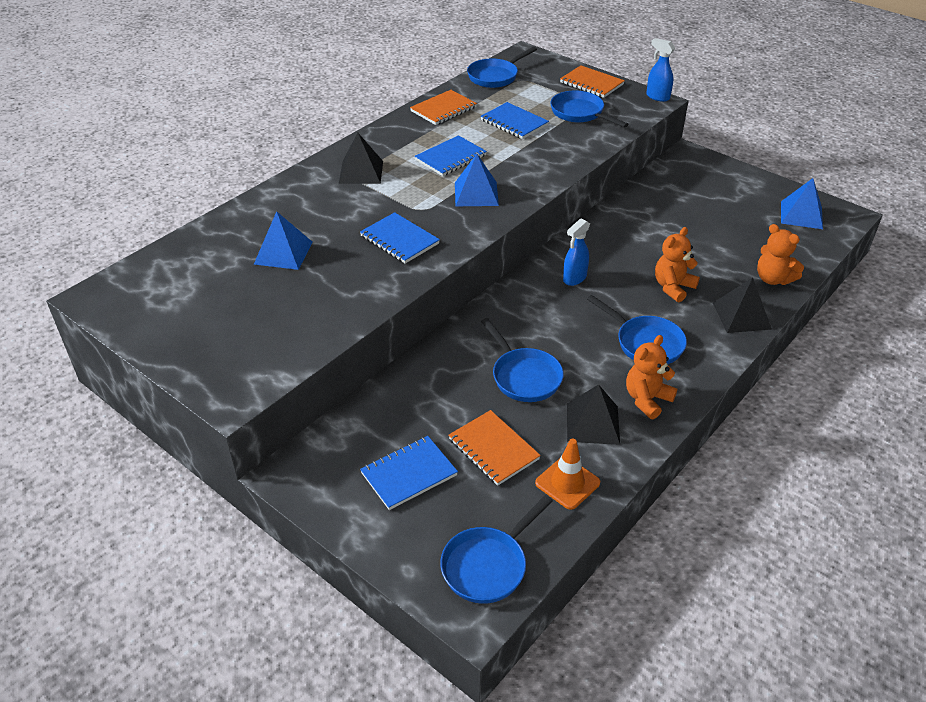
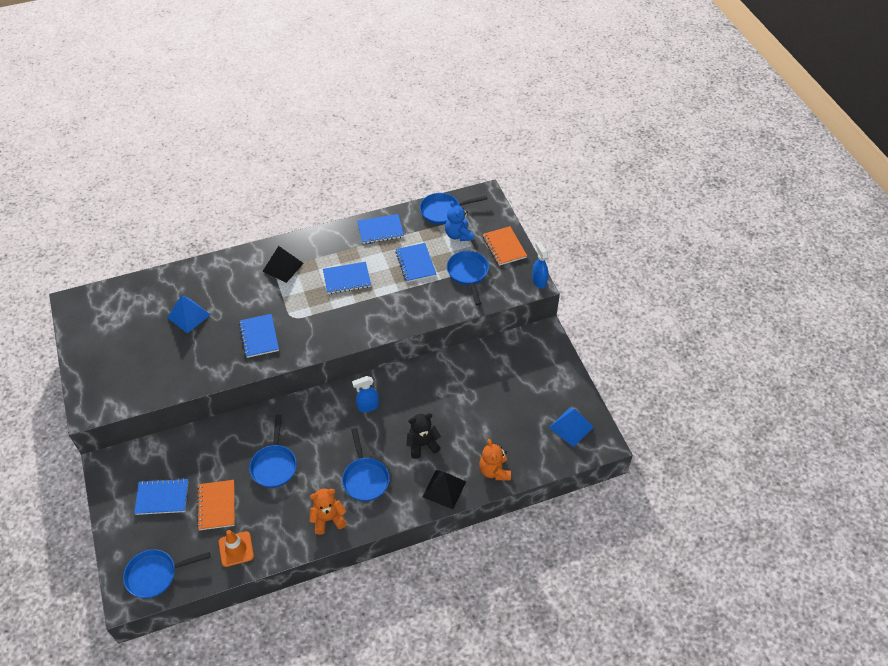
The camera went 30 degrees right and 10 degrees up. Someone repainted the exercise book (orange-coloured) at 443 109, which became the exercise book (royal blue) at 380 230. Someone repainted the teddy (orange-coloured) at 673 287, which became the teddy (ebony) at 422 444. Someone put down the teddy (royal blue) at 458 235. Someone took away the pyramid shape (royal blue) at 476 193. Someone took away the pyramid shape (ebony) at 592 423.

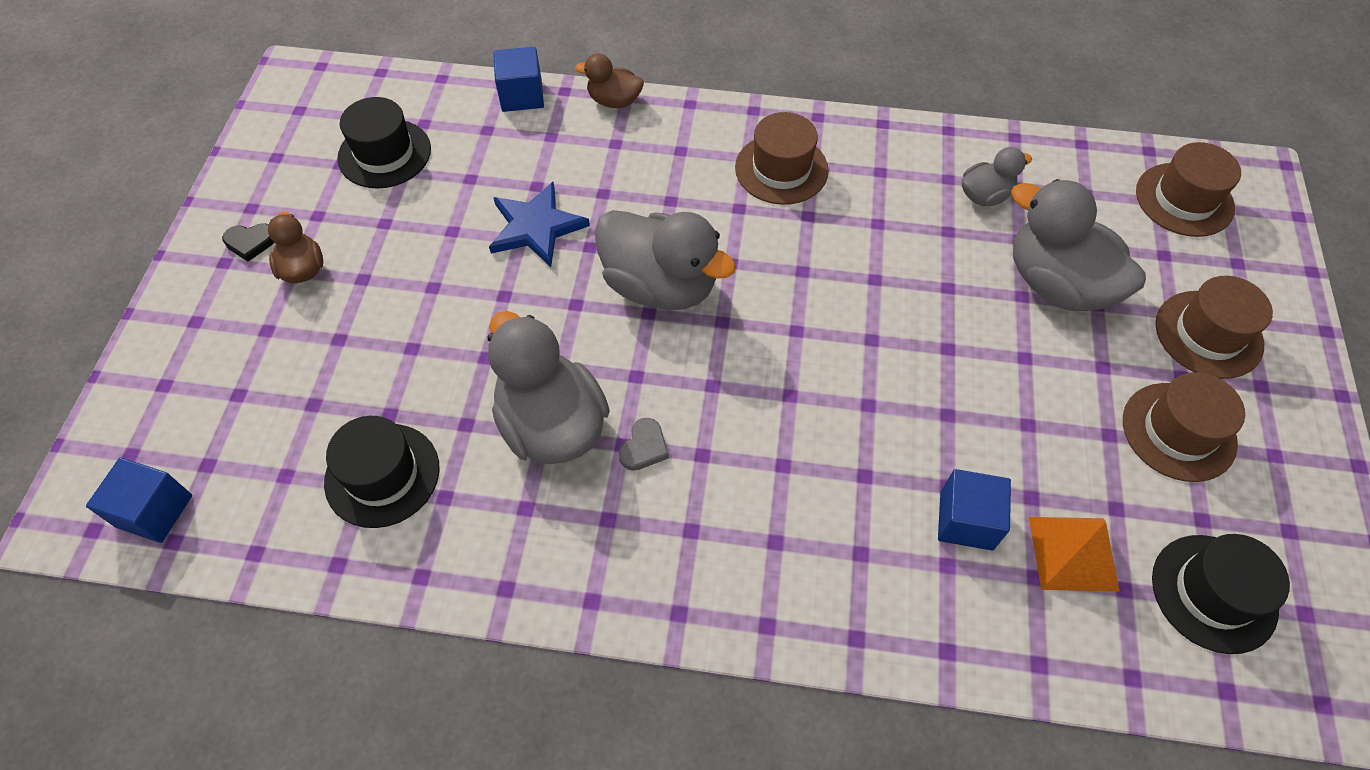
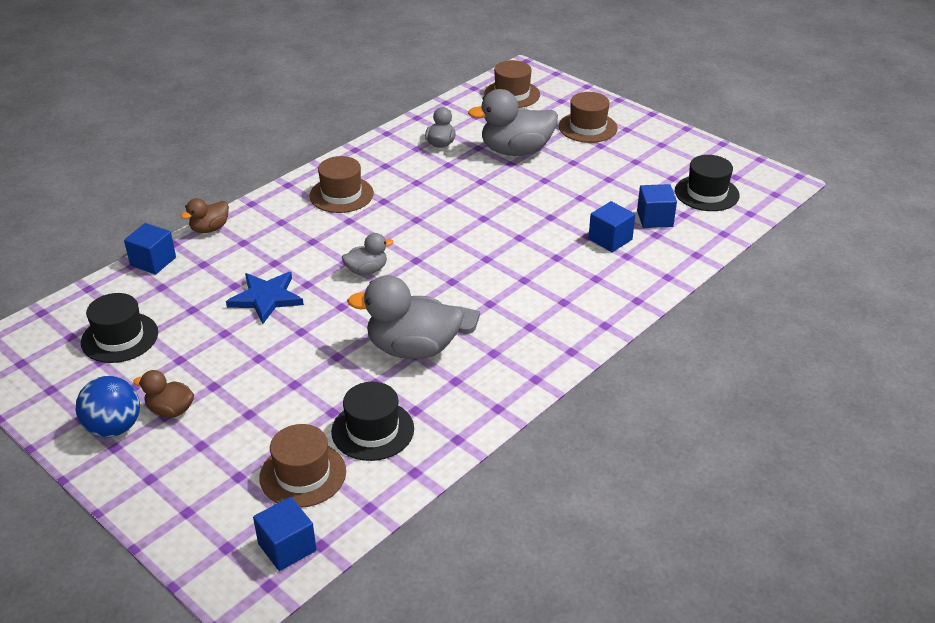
The camera went 55 degrees left and 20 degrees down. Someone swapped the heart shape (ebony) at 250 242 for the play ball (royal blue) at 114 428. Someone carried the tall hat (russet) from 1178 431 to 303 474. Someone scaled the rubber duck (gray) at 660 286 by 0.52. Someone swapped the pyramid shape (orange-coloured) at 1073 553 for the cube (royal blue) at 654 219.

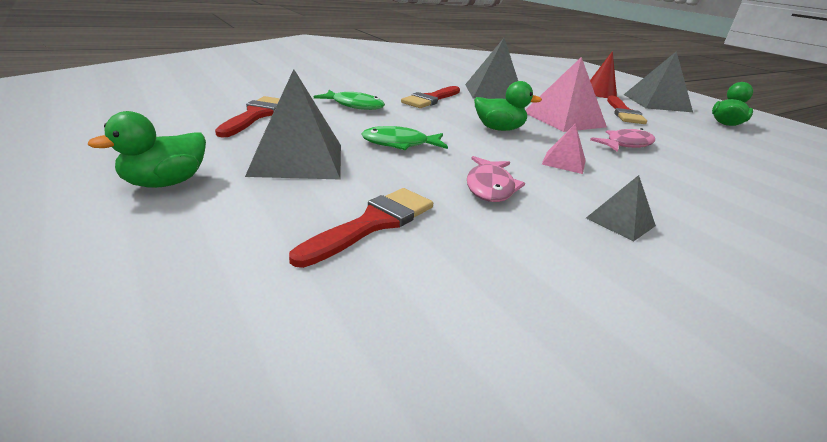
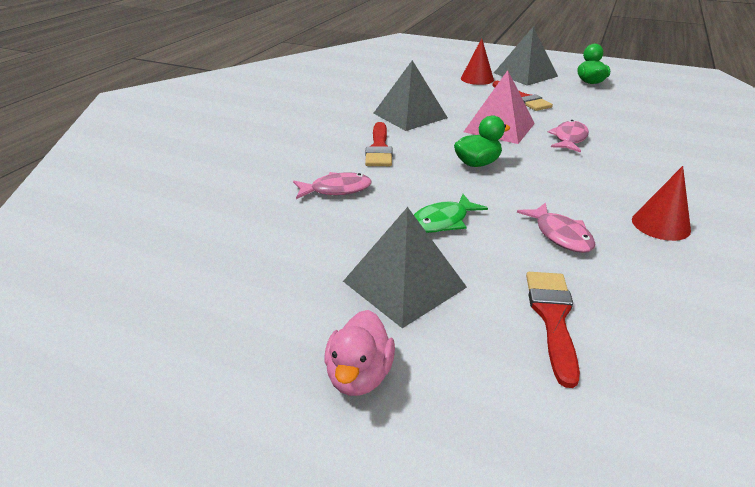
The camera went 30 degrees left and 5 degrees up. Someone repainted the fish figure (emerald) at 354 105, which became the fish figure (rosy) at 336 190. Someone repainted the rubber duck (emerald) at 165 183, which became the rubber duck (rosy) at 359 375. Someone swapped the pyramid shape (gray) at 620 222 for the cone shape (red) at 660 224. Someone took away the brush (red) at 255 115. Someone took away the pyramid shape (rosy) at 563 162.

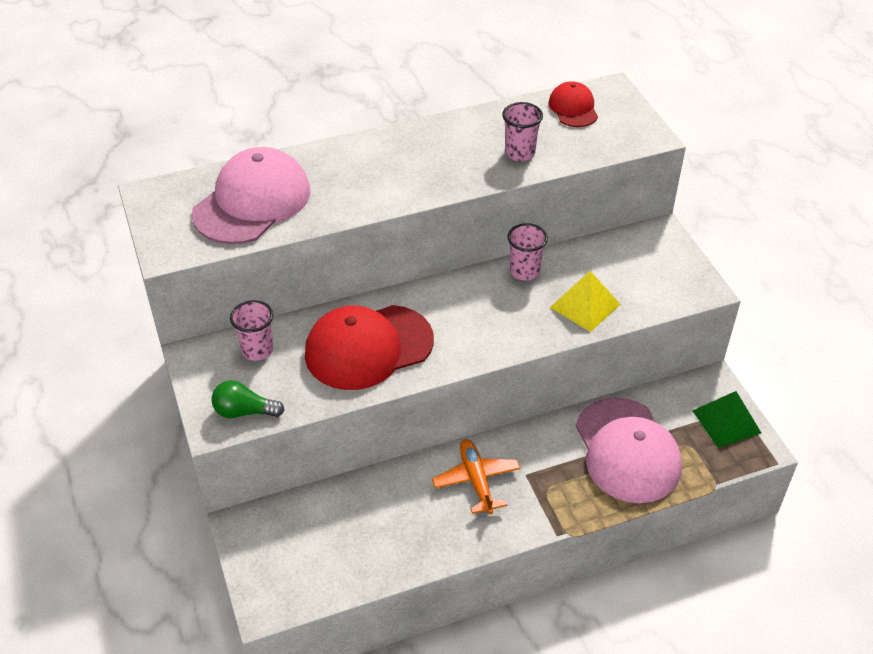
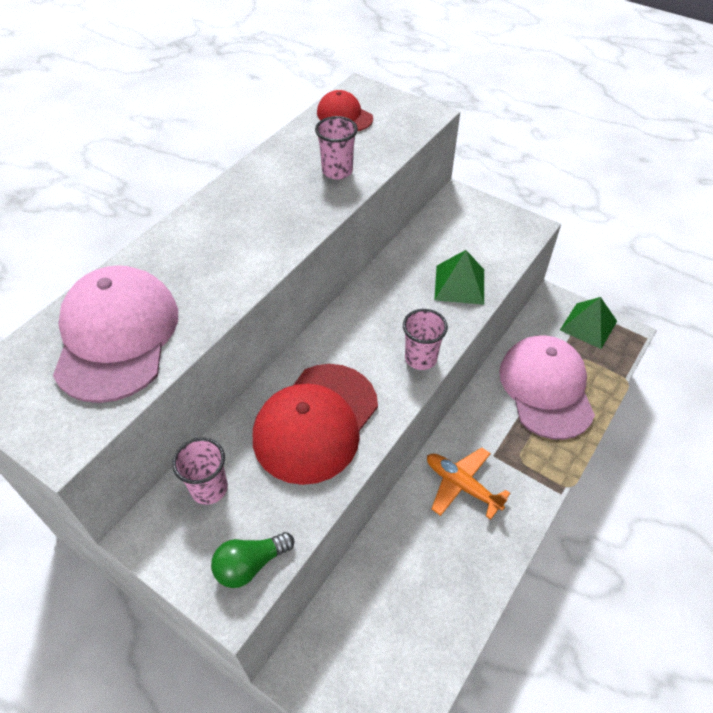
The camera went 35 degrees left and 5 degrees up. Someone carried the cup (rosy) from 524 271 to 421 358. Someone repainted the pyramid shape (bright yellow) at 585 305, which became the pyramid shape (emerald) at 459 284. Someone rotated the cap (rosy) at 627 450 by 135 degrees counterclockwise.

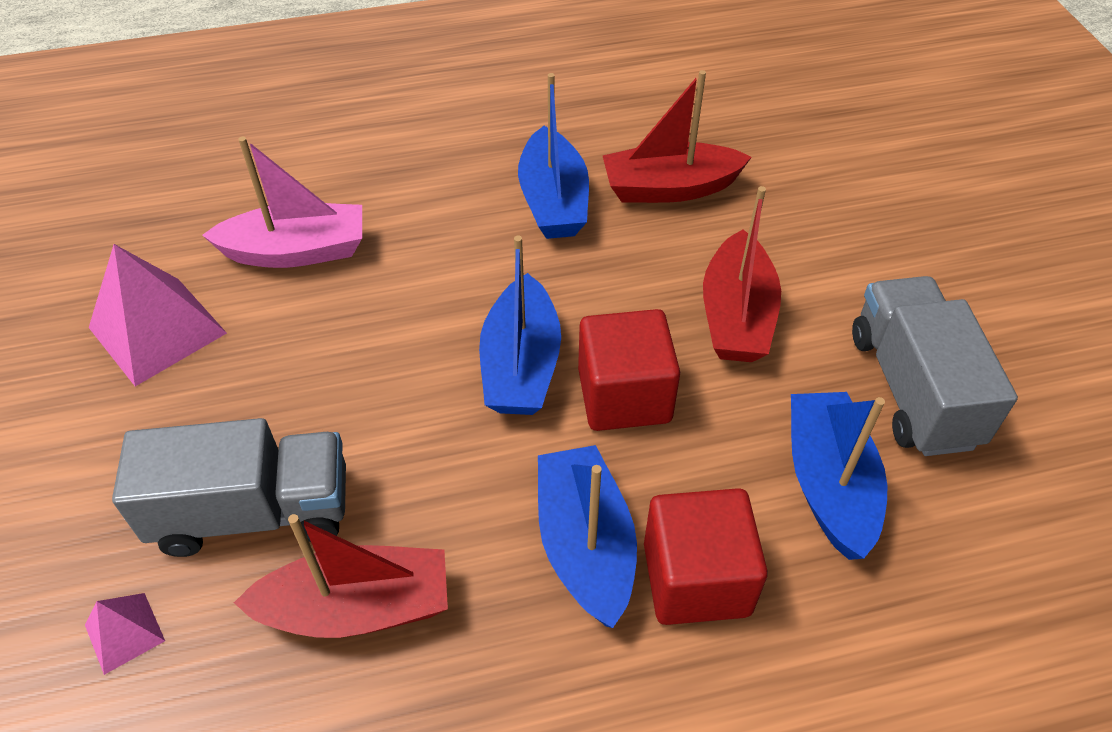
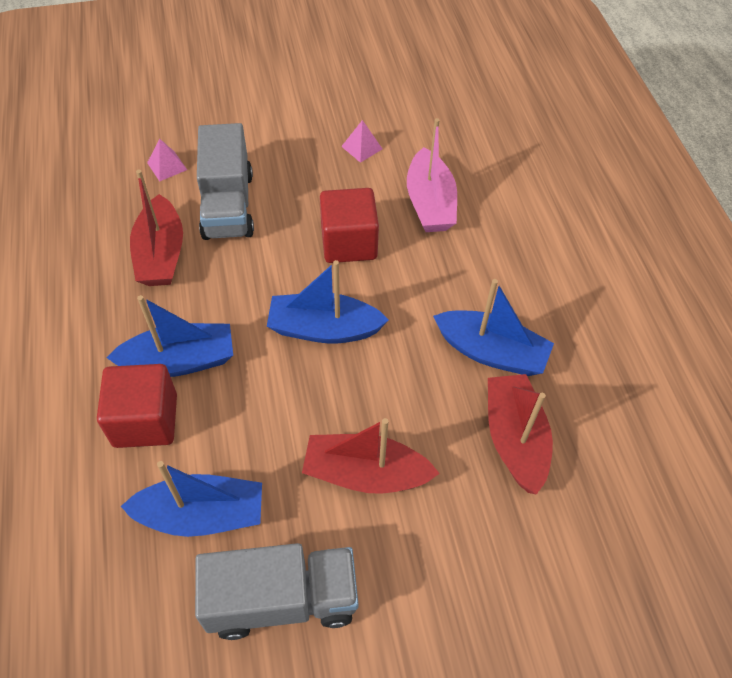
The camera went 90 degrees right and 5 degrees up. Someone carried the cube (red) from 624 396 to 349 243. Someone scaled the pyramid shape (rosy) at 157 330 by 0.49. Someone rotated the boat (royal blue) at 553 201 by 150 degrees counterclockwise.

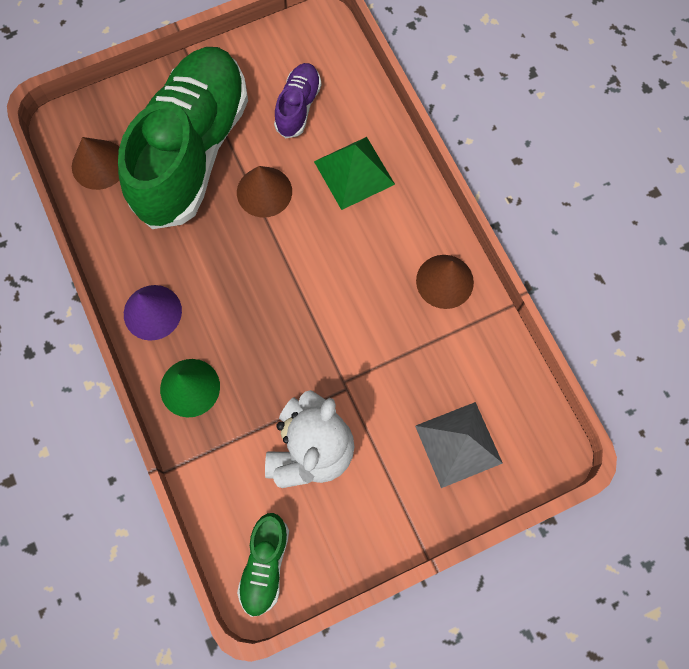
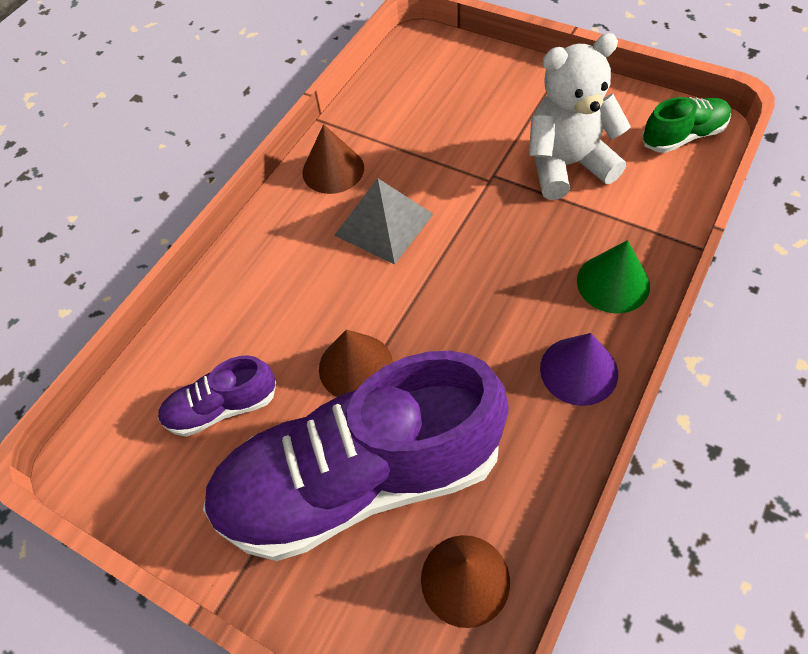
The camera went 120 degrees left and 15 degrees down. Someone repainted the sneaker (emerald) at 193 150, which became the sneaker (royal purple) at 360 479. Someone carried the pyramid shape (gray) from 458 444 to 384 224. Someone took away the pyramid shape (emerald) at 354 172.

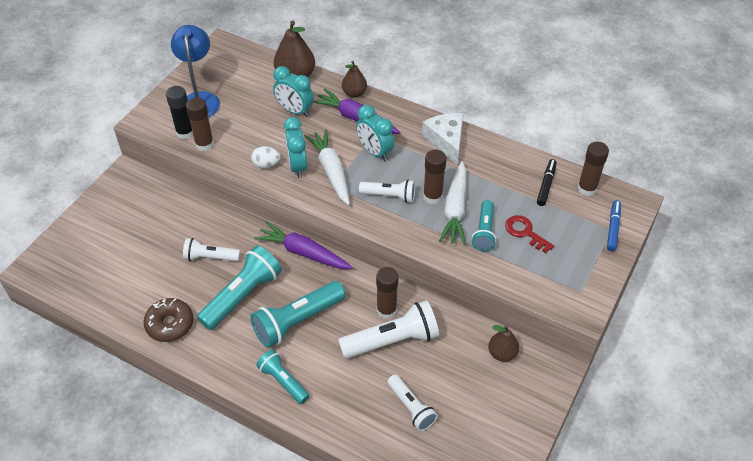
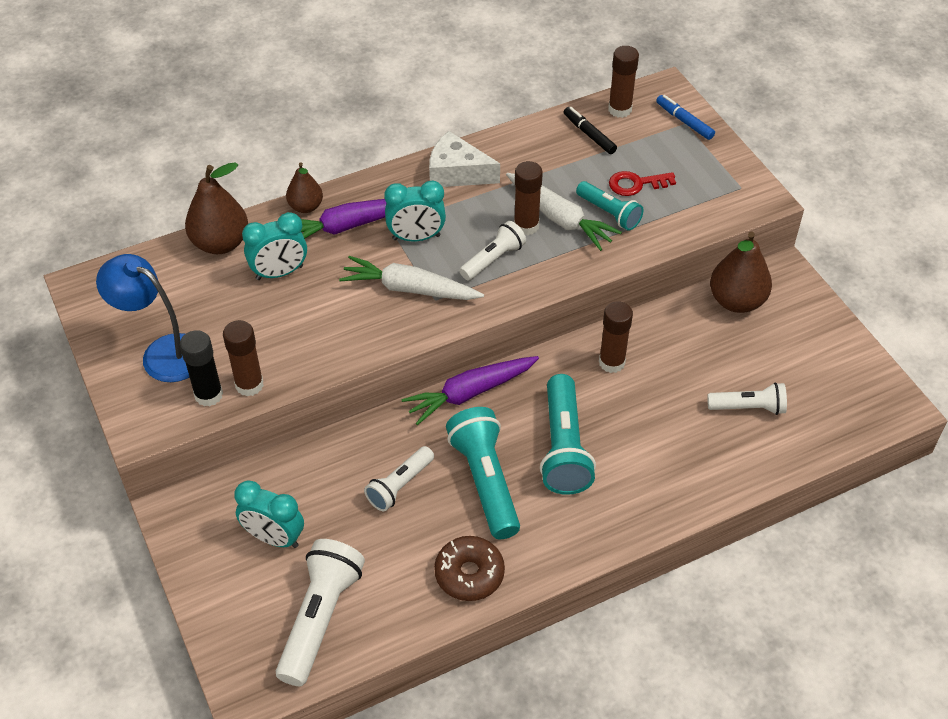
The camera went 55 degrees left and 0 degrees up. Someone carried the bedside clock (teal) from 297 166 to 274 538. Someone carried the flashlight (white) from 392 340 to 320 618. Someone scaled the pear (russet) at 502 353 by 1.65. Someone took away the egg shape (white) at 266 165. Someone took away the flashlight (teal) at 283 381.

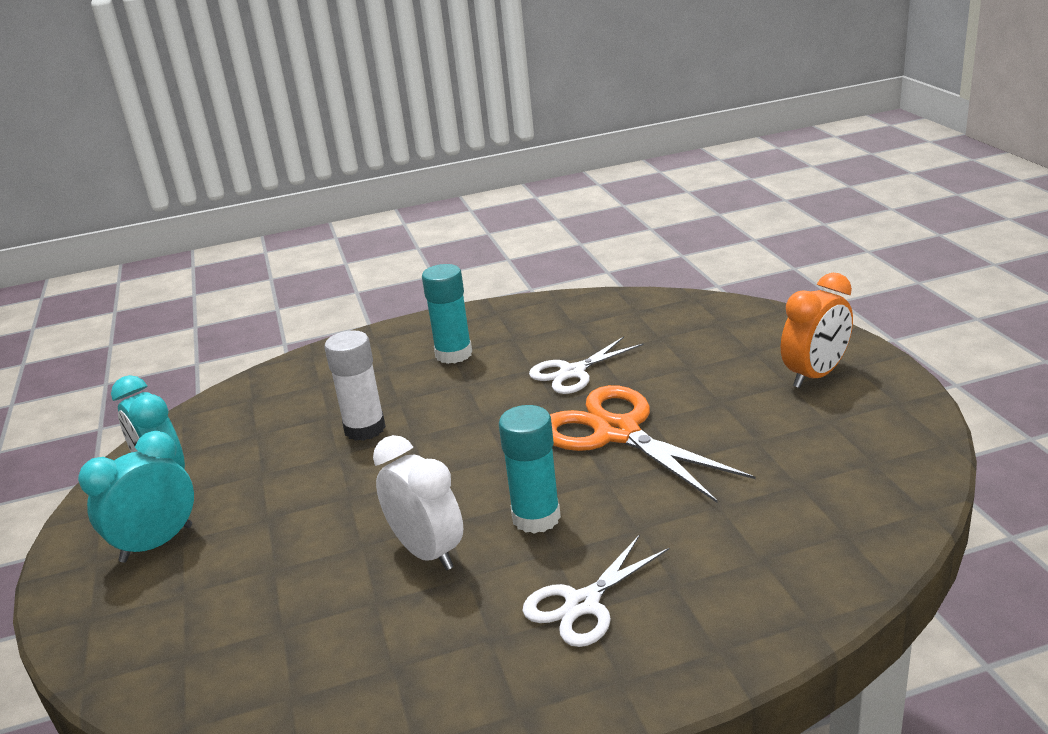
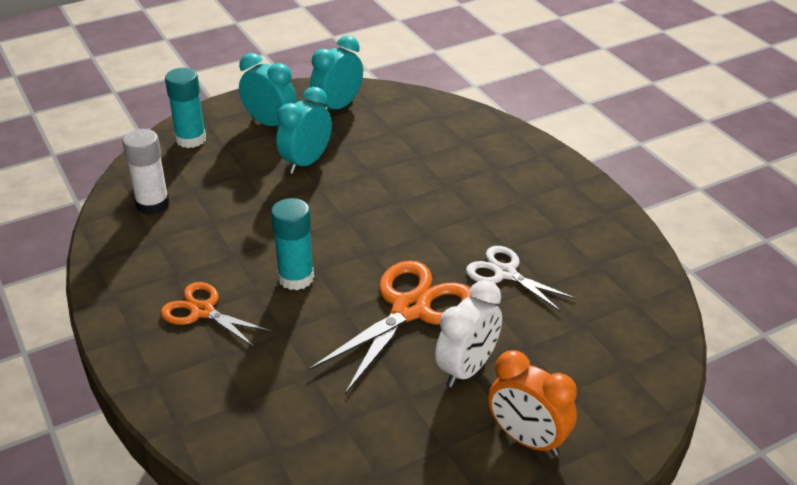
The camera went 75 degrees right and 10 degrees up. Someone carried the stick of glue (white) from 365 429 to 153 204. Someone repainted the pair of scissors (white) at 582 604, which became the pair of scissors (orange-coloured) at 202 311. Someone carried the stick of glue (teal) from 453 354 to 191 139. Someone put down the bedside clock (teal) at 306 162. Someone carried the bedside clock (white) from 427 552 to 467 369.

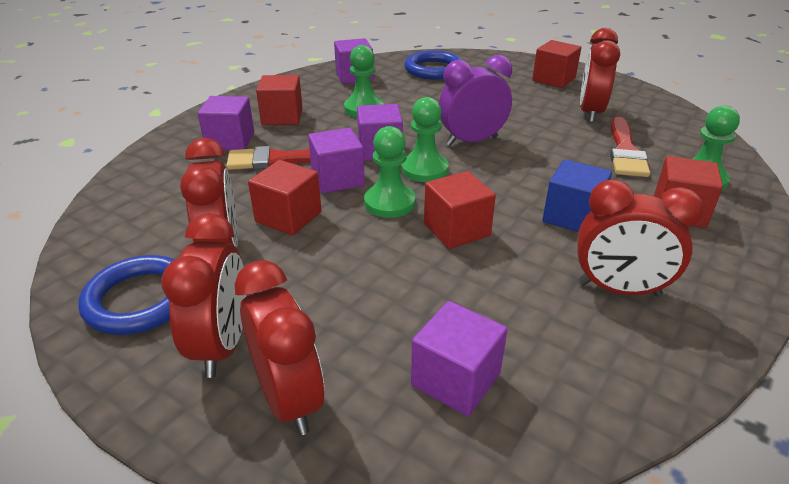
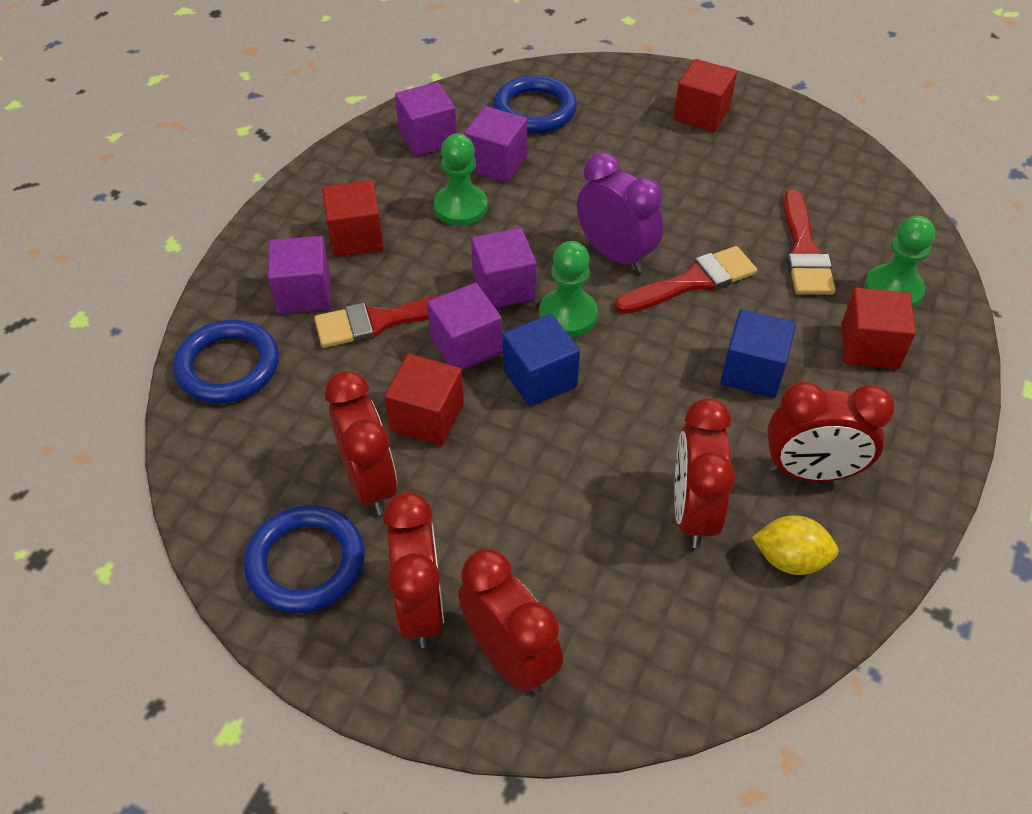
The camera went 10 degrees left and 15 degrees up. Someone put down the ring (royal blue) at 228 366. Someone carried the cube (royal purple) from 456 379 to 496 163. Someone swapped the game pawn (emerald) at 389 203 for the cube (royal blue) at 539 378. Someone rotated the bedside clock (royal purple) at 472 141 by 75 degrees clockwise. Someone put down the brush (red) at 692 282. Someone carried the bedside clock (red) from 590 113 to 693 512. Someone put down the lemon (bright yellow) at 790 559. Someone took away the cube (red) at 456 230.

